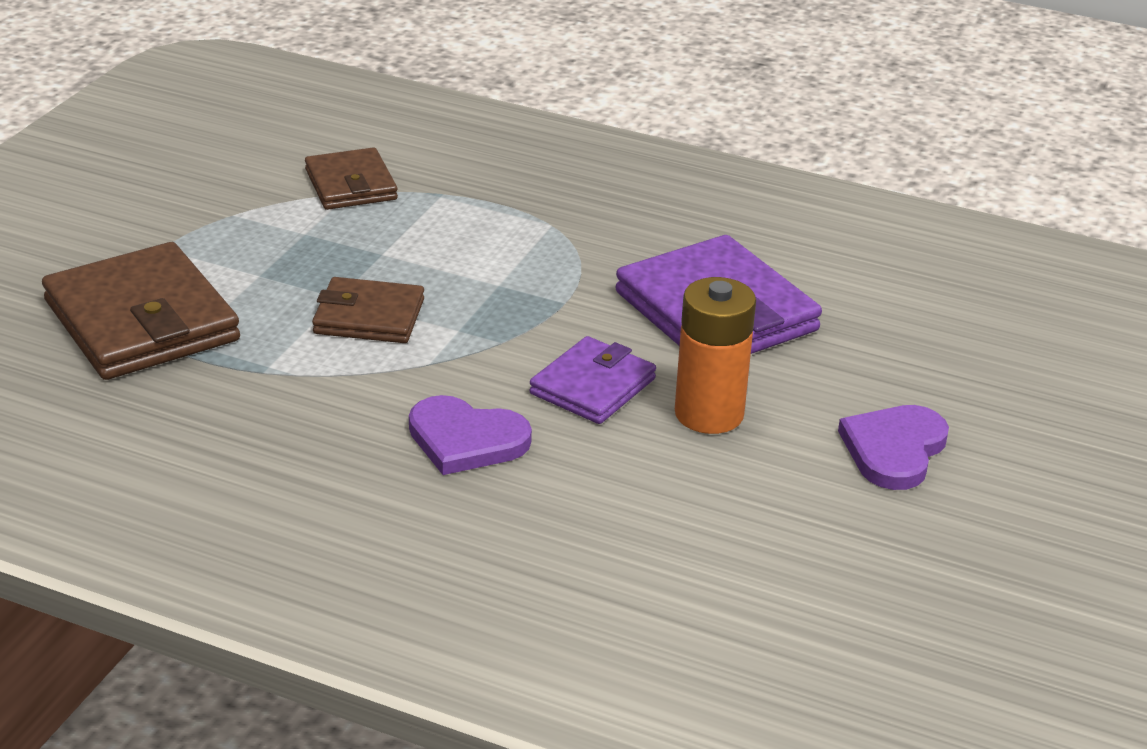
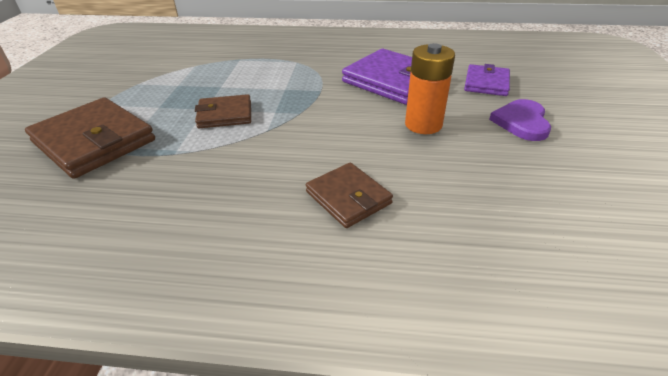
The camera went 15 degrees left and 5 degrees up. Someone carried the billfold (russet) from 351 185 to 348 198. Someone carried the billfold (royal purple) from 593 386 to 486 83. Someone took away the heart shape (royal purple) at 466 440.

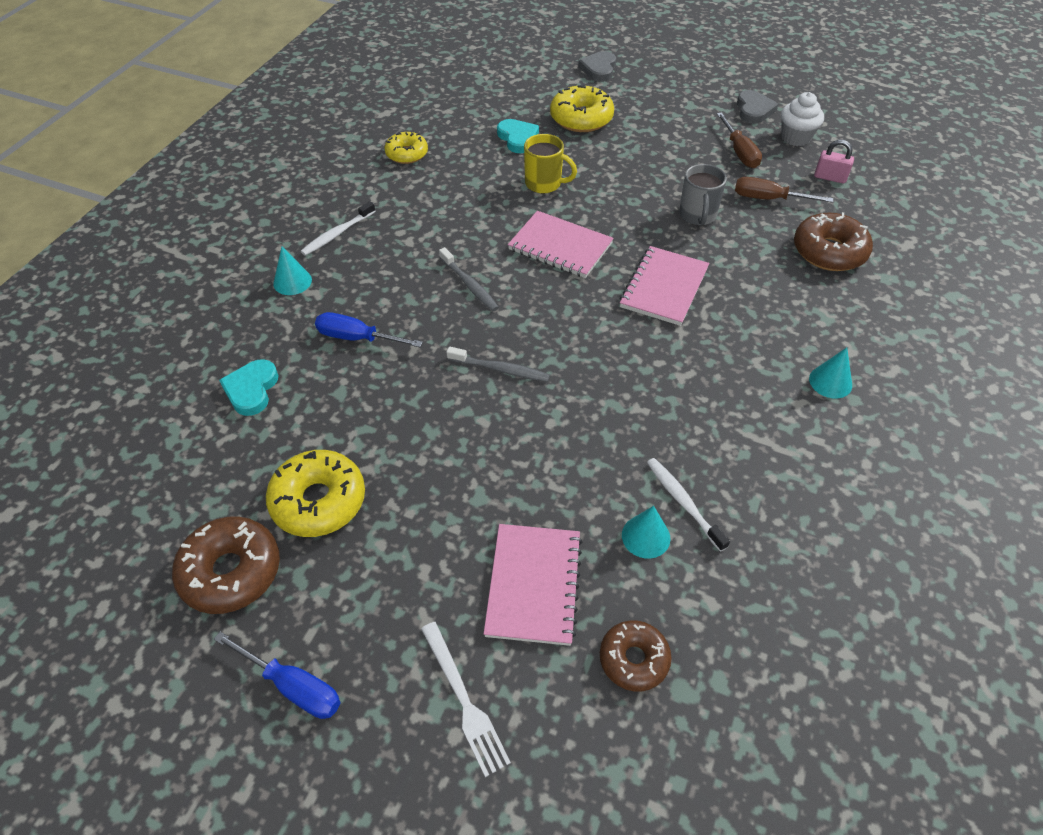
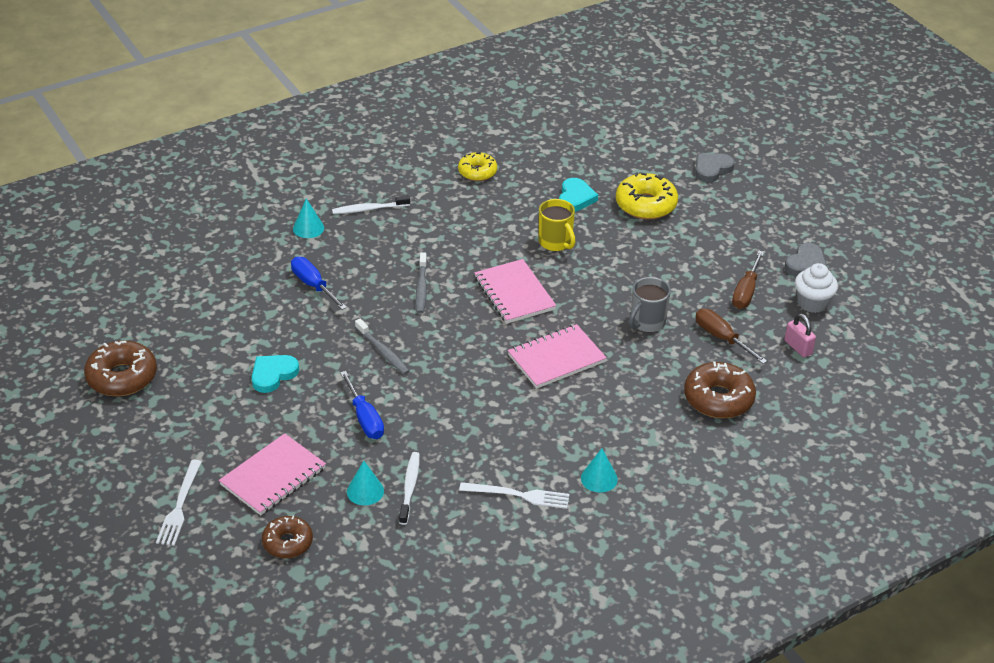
The camera went 35 degrees right and 10 degrees down. Someone carried the heart shape (teal) from 251 389 to 273 374. Someone carried the flat screwdriver (royal blue) from 294 687 to 365 419. Someone put down the fork (white) at 518 495. Someone took away the glazed donut (bright yellow) at 319 501.

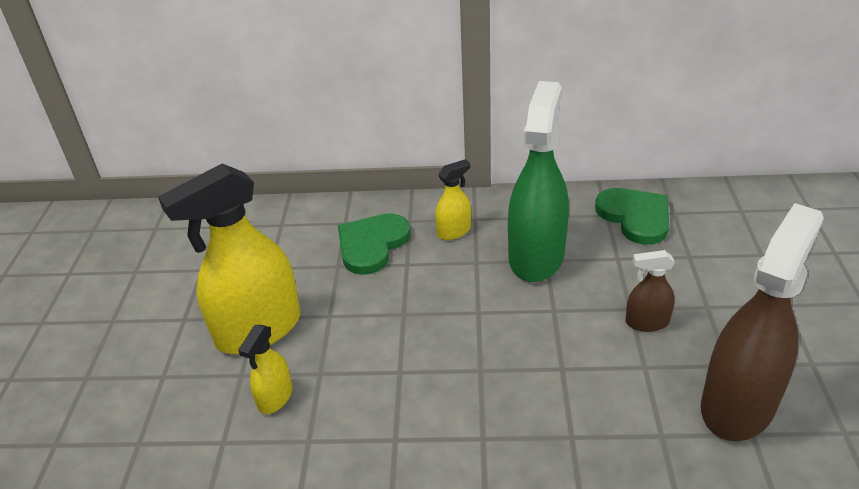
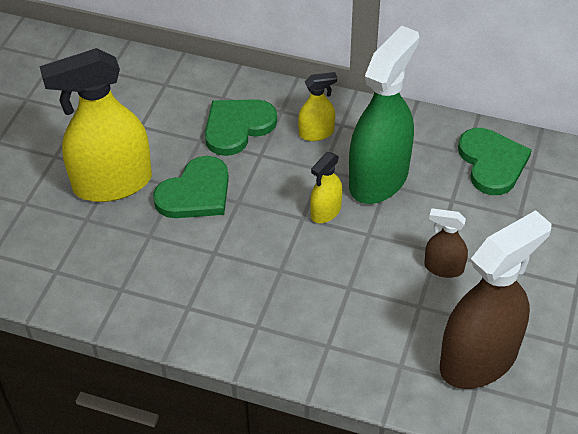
The camera went 15 degrees right and 10 degrees up. Someone put down the heart shape (emerald) at 195 193. Someone carried the spray bottle (bright yellow) from 275 397 to 325 211.

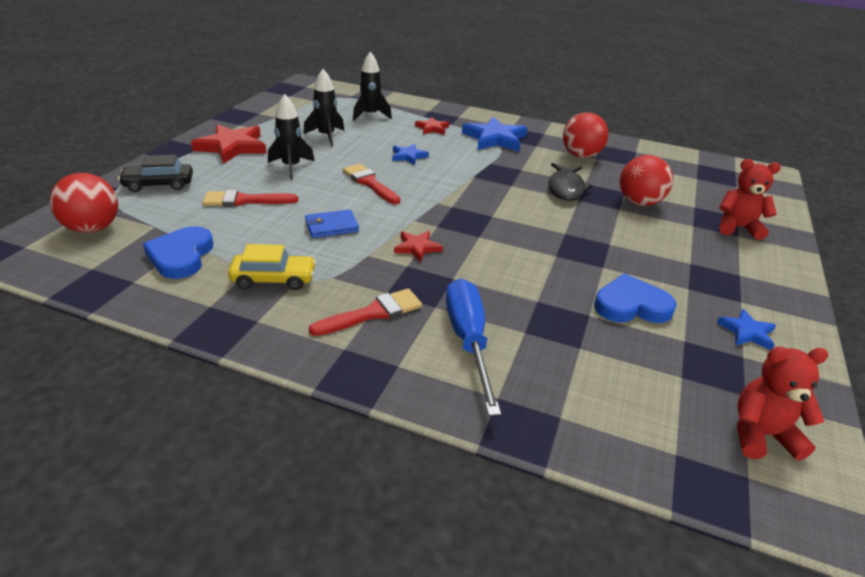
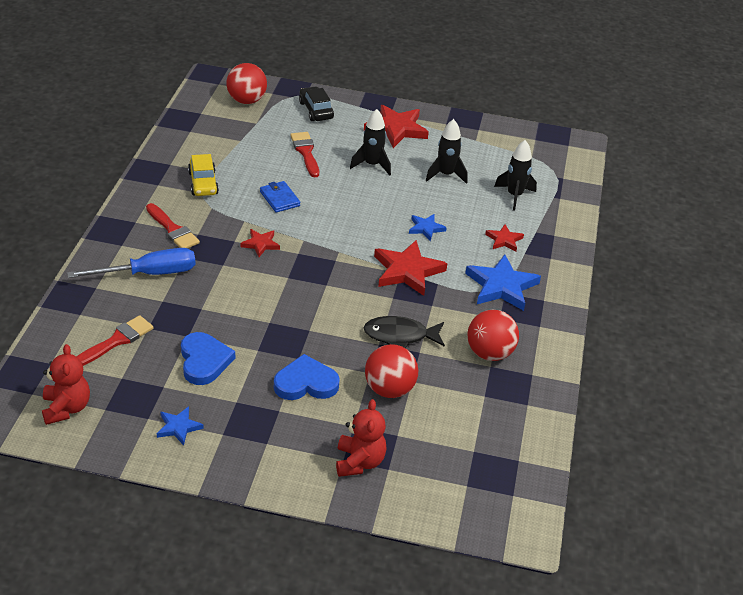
The camera went 80 degrees right and 5 degrees up. Someone carried the brush (red) from 369 183 to 117 341. Someone carried the heart shape (royal blue) from 181 256 to 306 383. Someone put down the star shape (red) at 407 271.

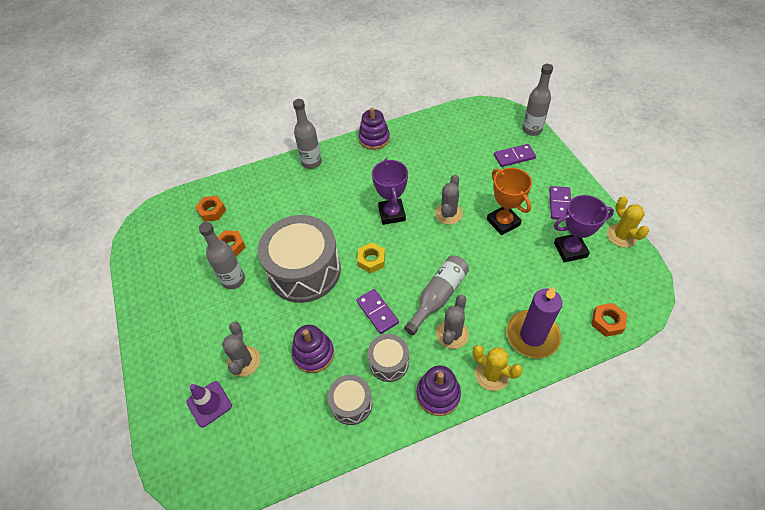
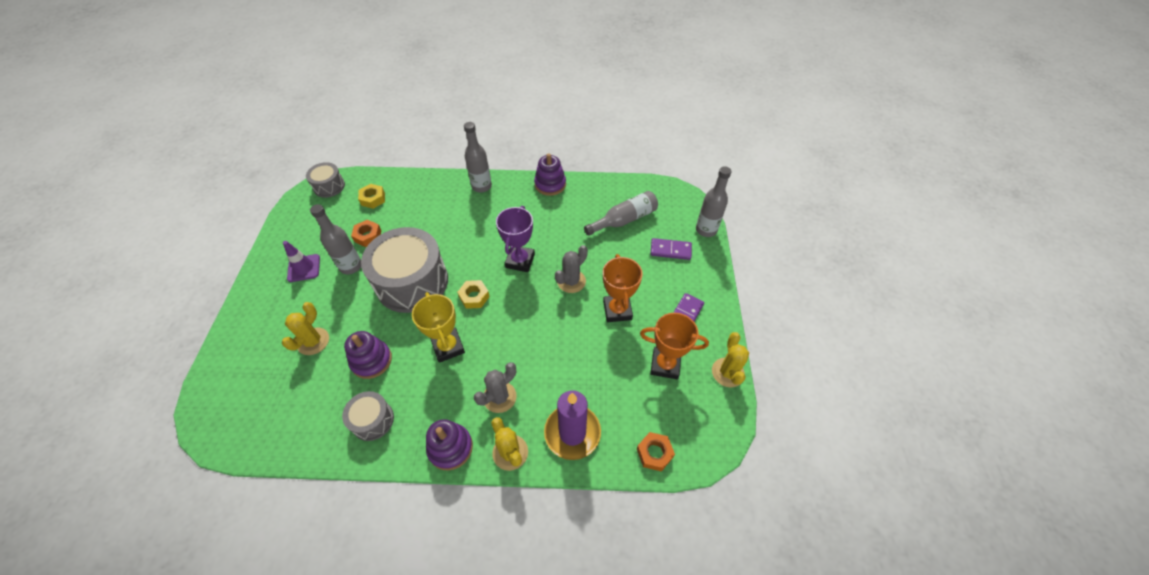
The camera went 20 degrees right and 0 degrees up. Someone repainted the cactus (gray) at 244 361, which became the cactus (bright yellow) at 313 341. Someone carried the traffic cone (royal purple) from 209 404 to 304 268. Someone carried the drum (gray) from 389 362 to 329 186. Someone repainted the hexagon nut (orange-coloured) at 212 211, which became the hexagon nut (bright yellow) at 373 199. Someone swapped the domino (royal purple) at 377 312 for the prize cup (bright yellow) at 448 347. Someone carried the drink bottle (gray) from 438 296 to 624 220. Someone repainted the prize cup (royal purple) at 570 250, which became the prize cup (orange-coloured) at 665 365.

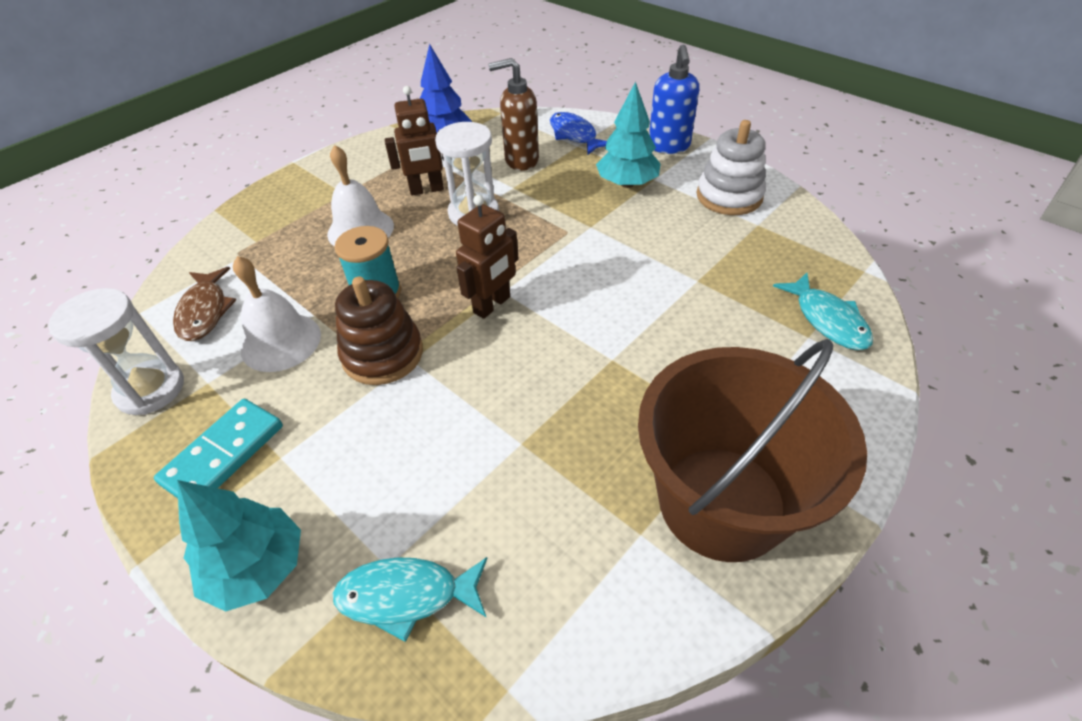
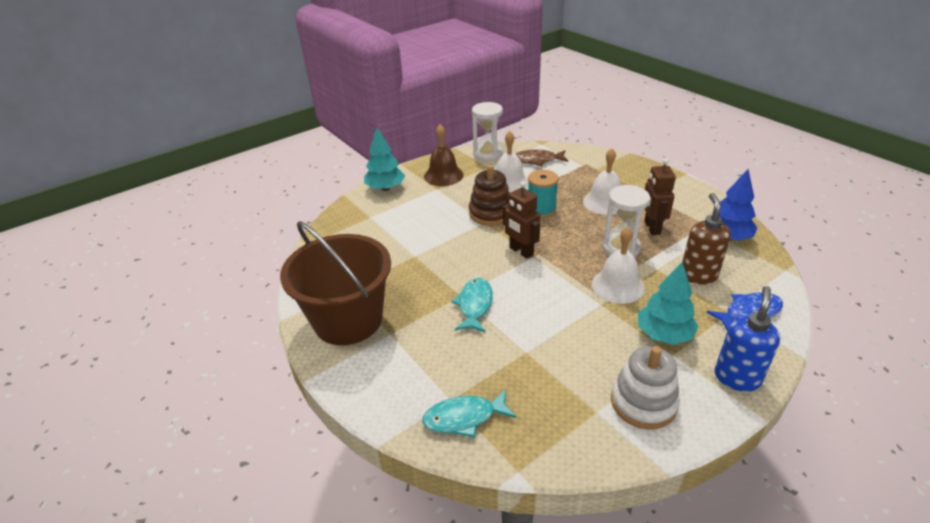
The camera went 100 degrees right and 10 degrees down. Someone swapped the domino (teal) at 224 454 for the hand bell (russet) at 443 175. Someone carried the fish figure (teal) from 406 596 to 474 305. Someone put down the hand bell (white) at 618 286. Someone rotated the pump bottle (royal blue) at 669 146 by 105 degrees clockwise.

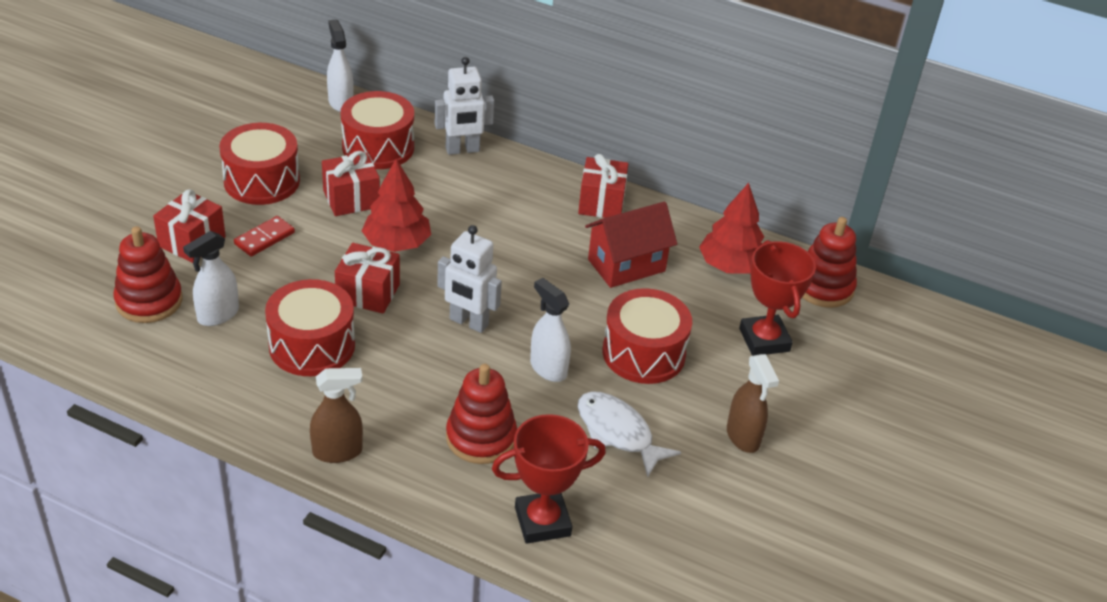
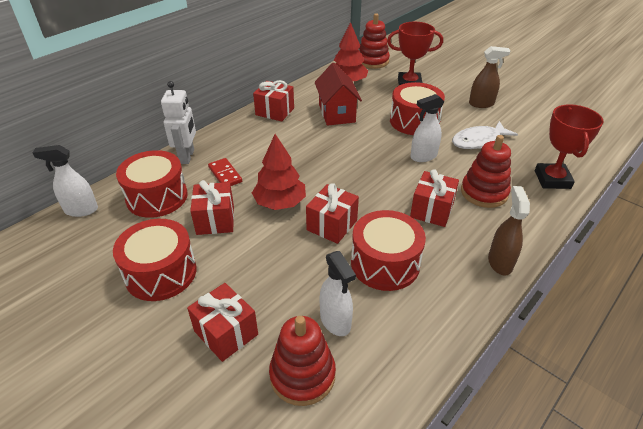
The camera went 70 degrees left and 0 degrees up. Someone carried the domino (red) from 264 238 to 225 174. Someone put down the wrapped gift (red) at 431 210. Someone took away the toy robot (white) at 468 322.

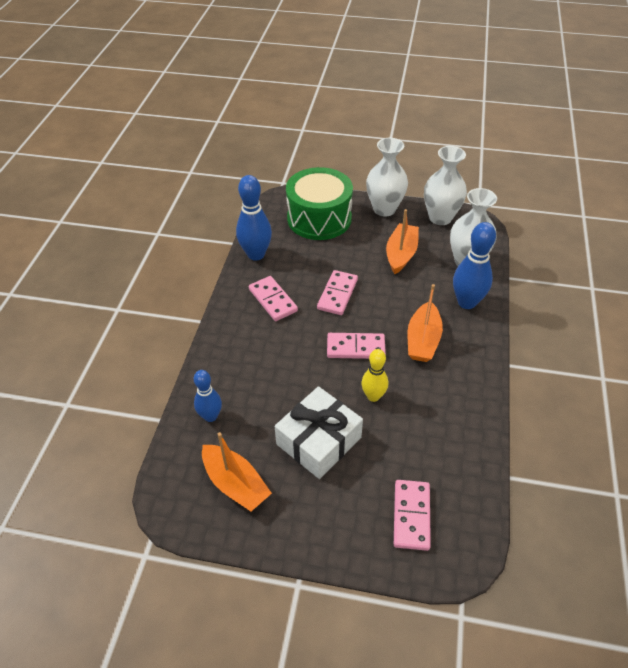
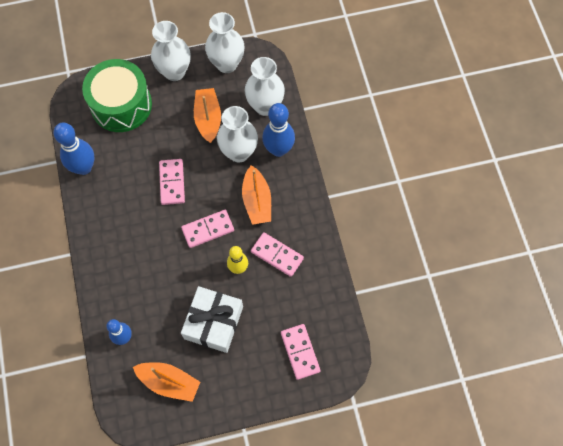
The camera went 25 degrees left and 20 degrees up. Someone put down the flower vase (white) at 239 152. Someone carried the domino (rosy) from 272 300 to 277 255.

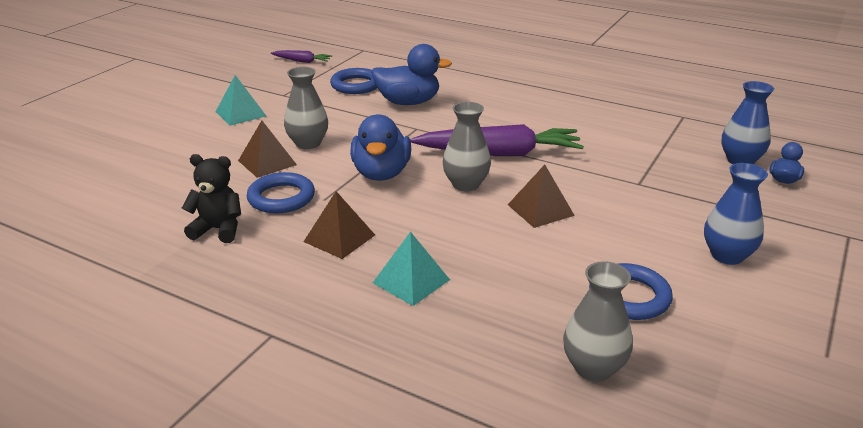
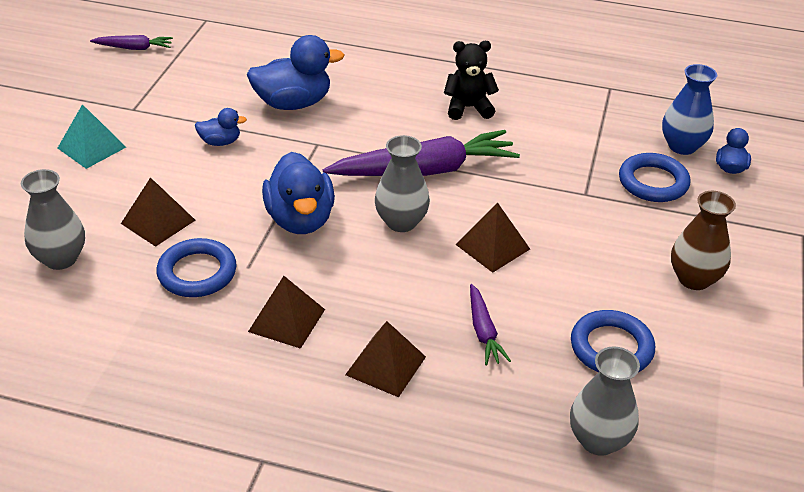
The camera went 15 degrees left and 10 degrees up. Someone carried the flower vase (gray) from 308 143 to 61 258. Someone put down the rubber duck (royal blue) at 220 142. Someone repainted the pyramid shape (teal) at 411 281, which became the pyramid shape (russet) at 386 365. Someone carried the teddy (ebony) from 218 229 to 468 108. Someone put down the toy carrot (royal purple) at 483 331. Someone carried the ring (royal blue) from 356 85 to 653 182. Someone repainted the flower vase (royal blue) at 727 255, which became the flower vase (russet) at 694 279.

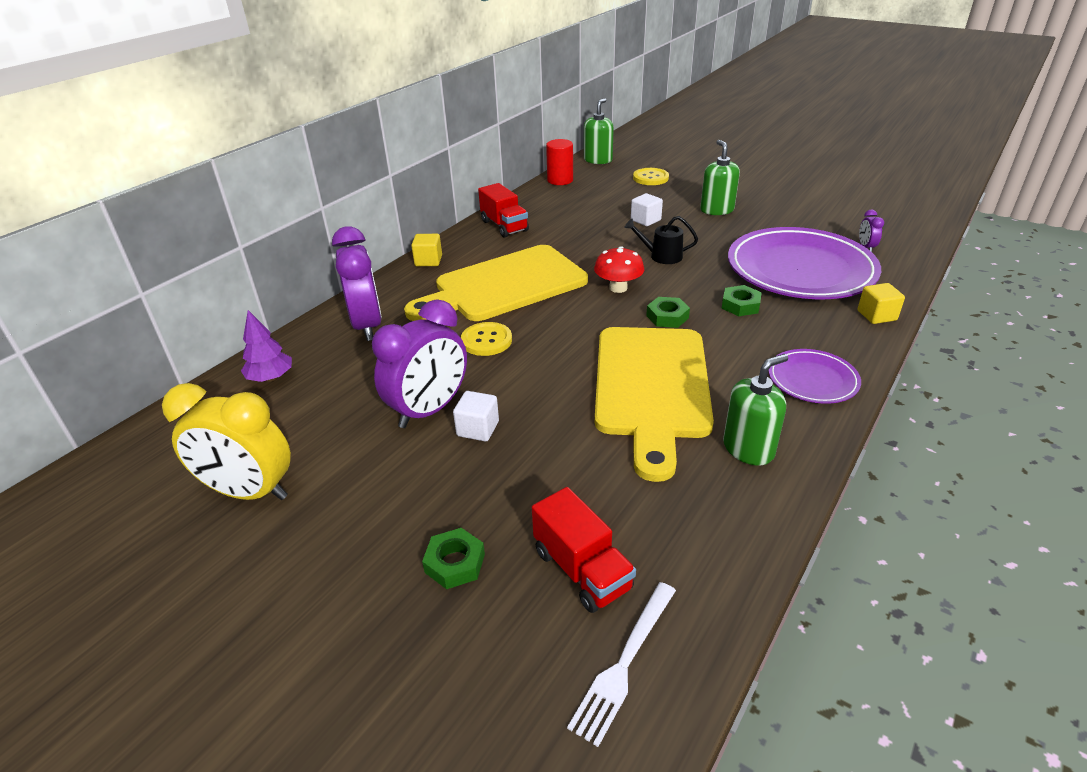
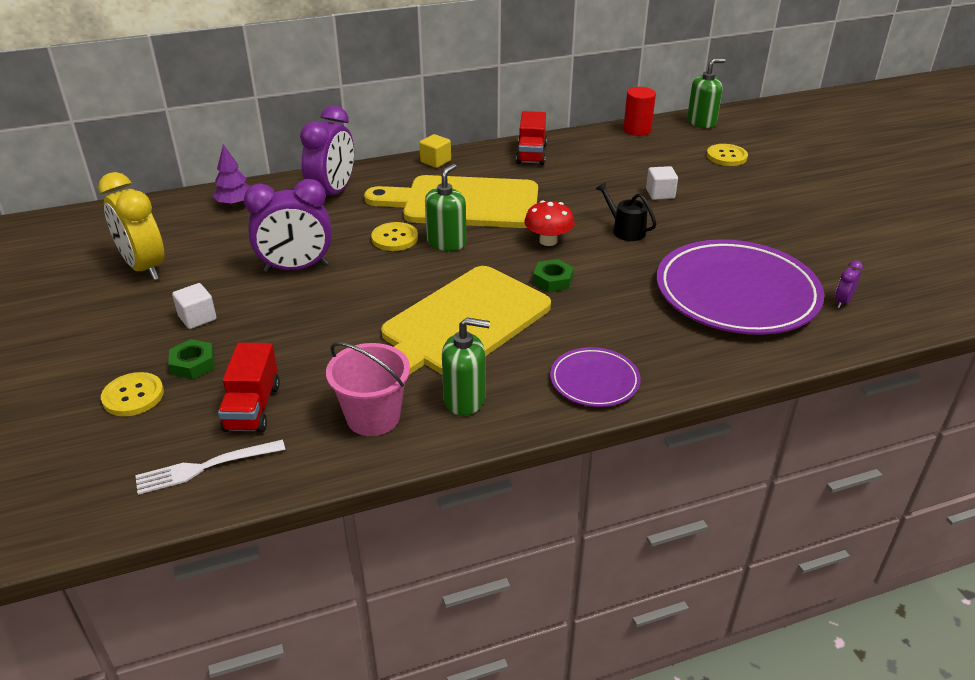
The camera went 35 degrees right and 0 degrees up. Someone put down the sewing button (bright yellow) at 133 396. Someone carried the cube (white) from 478 429 to 197 318. Someone put down the pail (rosy) at 373 417. Someone carried the pump bottle (emerald) from 716 210 to 446 242. Someone took away the hexagon nut (emerald) at 740 305. Someone took away the cube (bright yellow) at 876 315.

